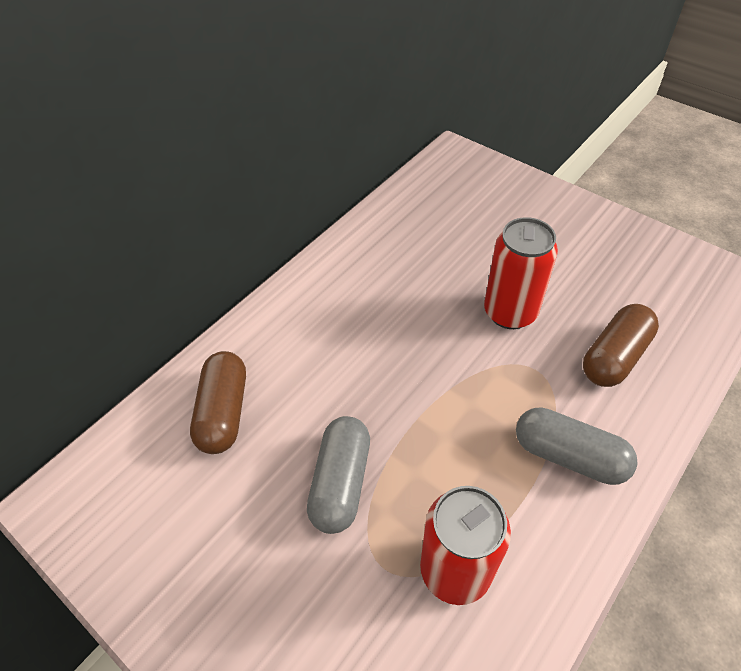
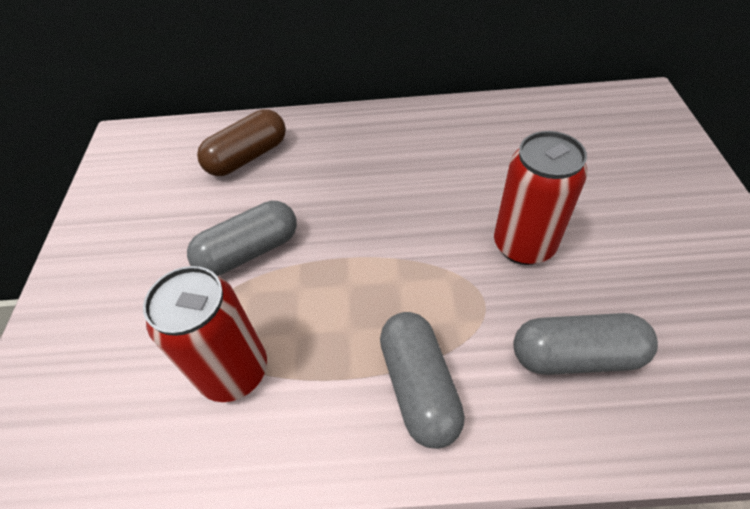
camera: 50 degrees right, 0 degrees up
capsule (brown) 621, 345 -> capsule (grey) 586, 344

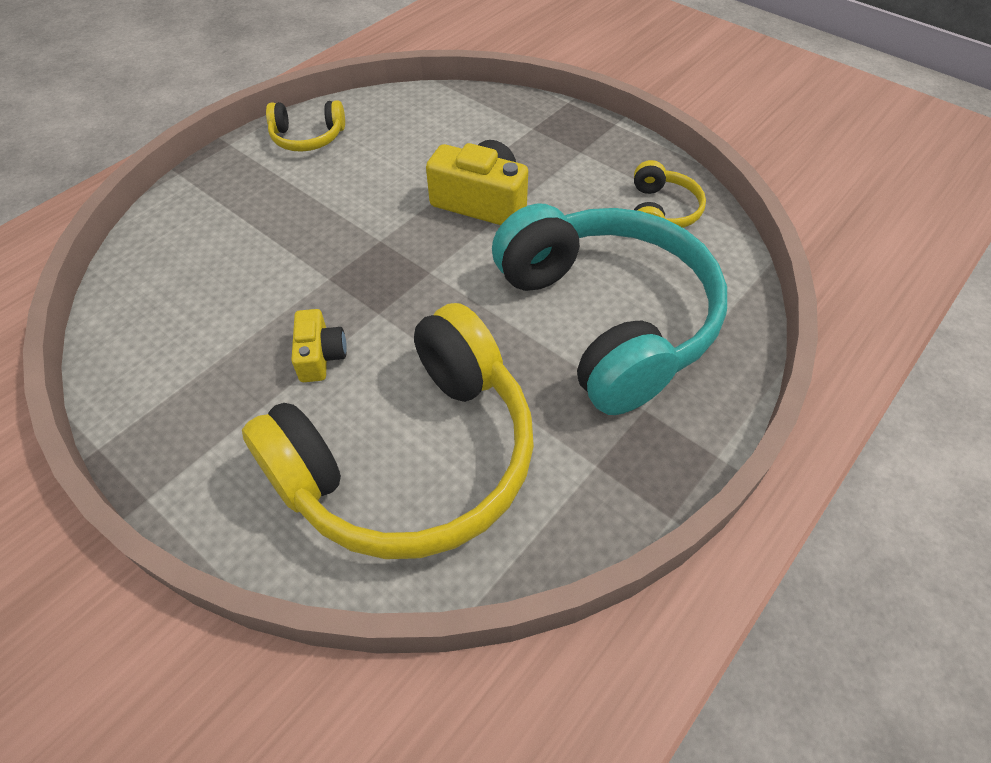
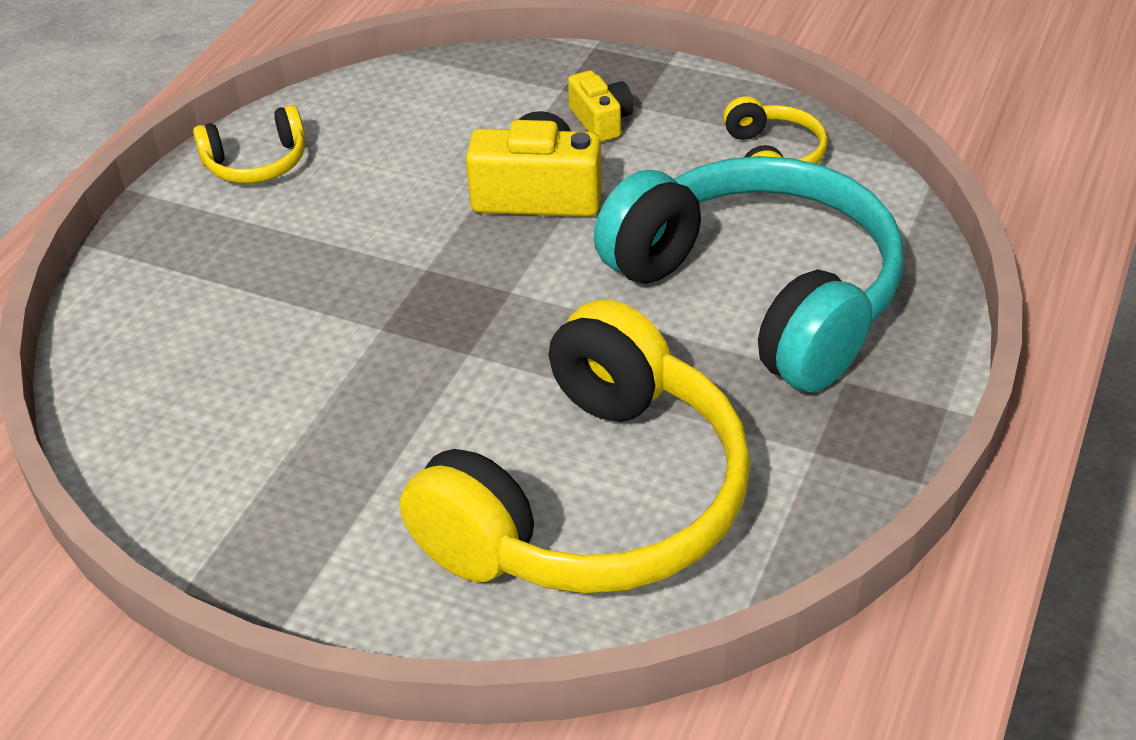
camera: 15 degrees left, 10 degrees down
camera (yellow) 319, 345 -> camera (yellow) 601, 106, moved

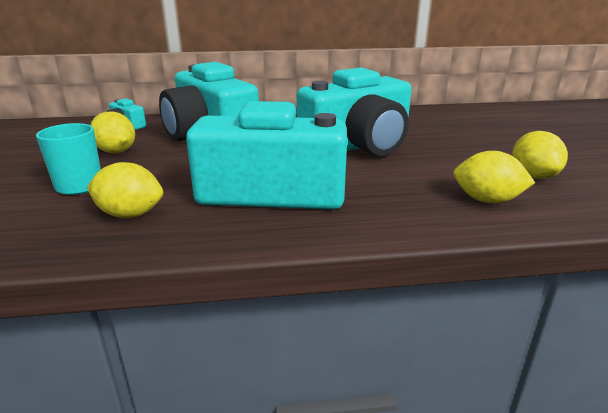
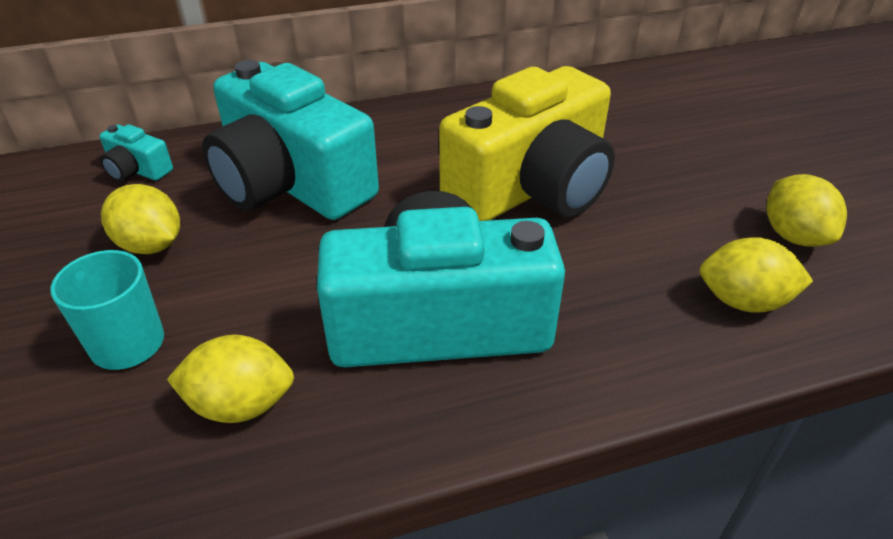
camera: 10 degrees left, 15 degrees up
camera (turquoise) 354, 111 -> camera (yellow) 527, 143

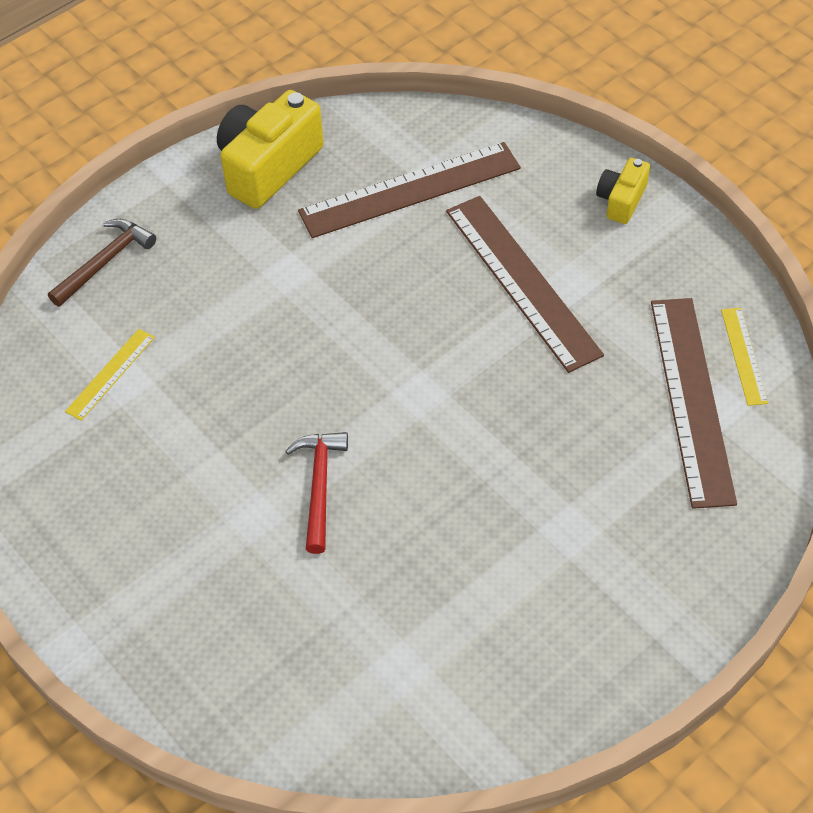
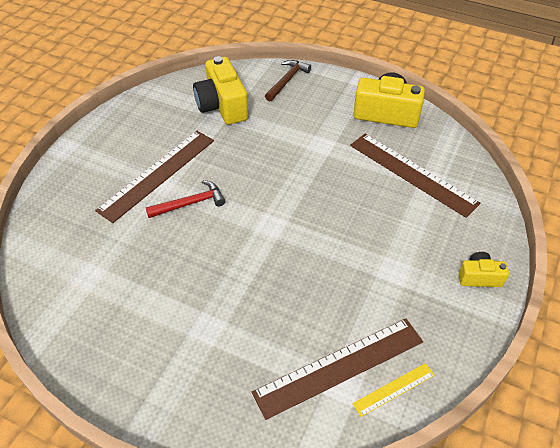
camera: 65 degrees right, 5 degrees down
ruler (brown) 525, 284 -> ruler (brown) 154, 177, moved
hammer (brown) 102, 263 -> hammer (brown) 288, 80, 75 degrees counterclockwise
ruler (yellow) 110, 375 -> camera (yellow) 220, 90

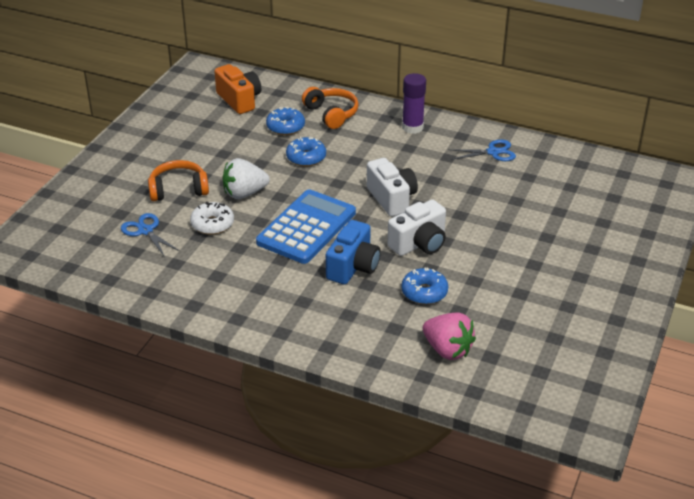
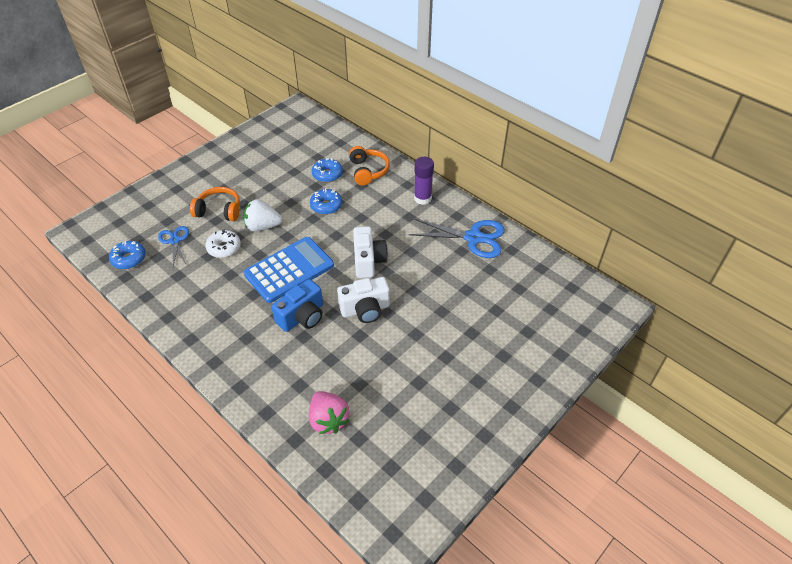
camera: 20 degrees right, 10 degrees up
camera (orange) 237, 89 -> none
scissors (blue) 482, 150 -> scissors (blue) 457, 238, x1.70
donut (blue) 424, 285 -> donut (blue) 127, 254, moved

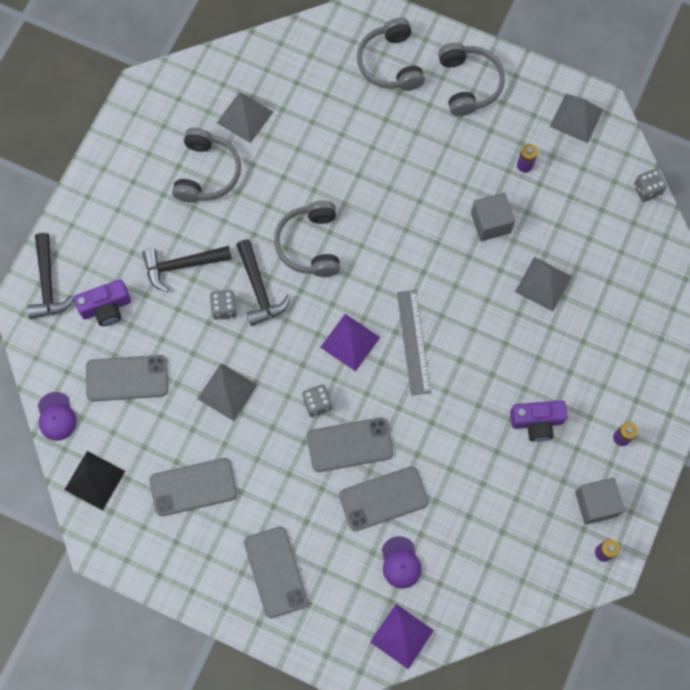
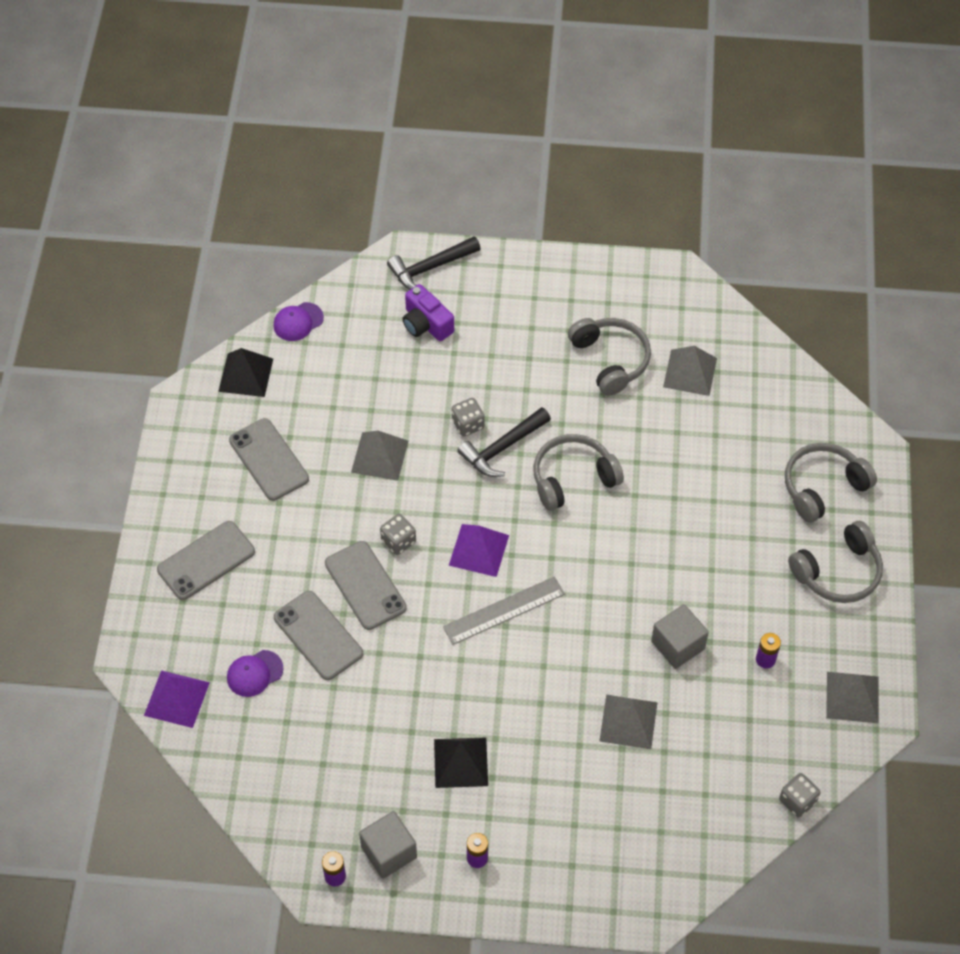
camera: 70 degrees right, 15 degrees down
headphones (grey) 206, 165 -> headphones (grey) 609, 357, 105 degrees counterclockwise
hammer (black) 187, 269 -> none
phone (grey) 127, 378 -> none
camera (purple) 538, 421 -> pyramid (black) 461, 762

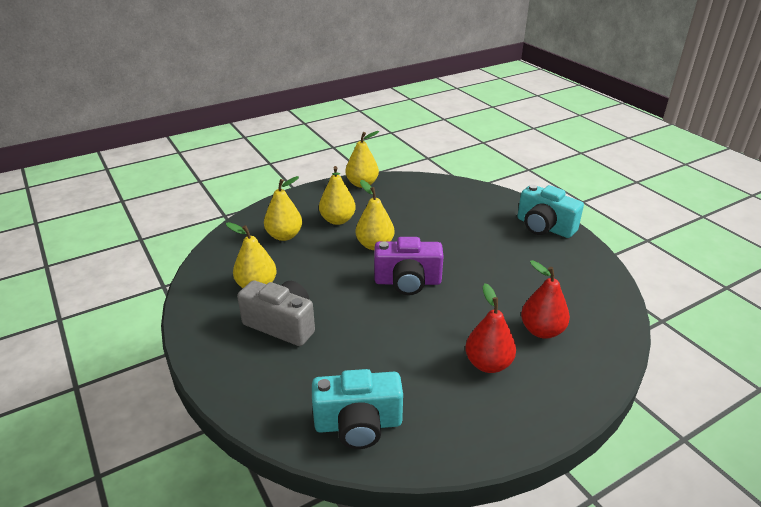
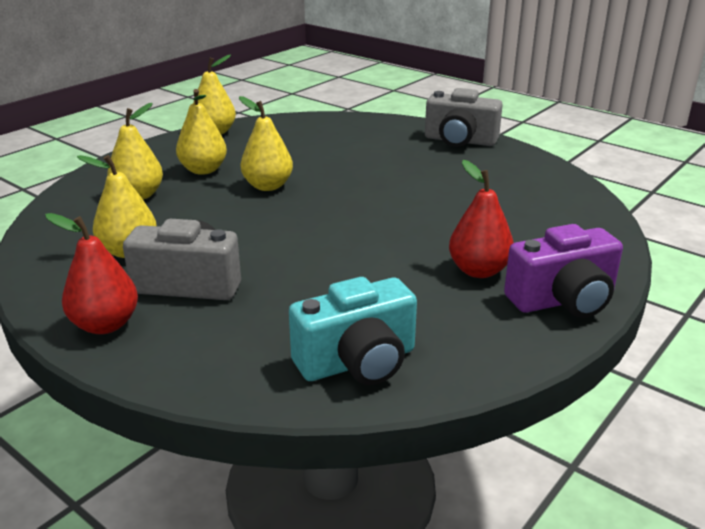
camera: 20 degrees left, 5 degrees down
camera (turquoise) 550, 211 -> camera (grey) 464, 117
camera (purple) 409, 266 -> camera (purple) 563, 271, moved
pear (red) 545, 299 -> pear (red) 91, 273, moved

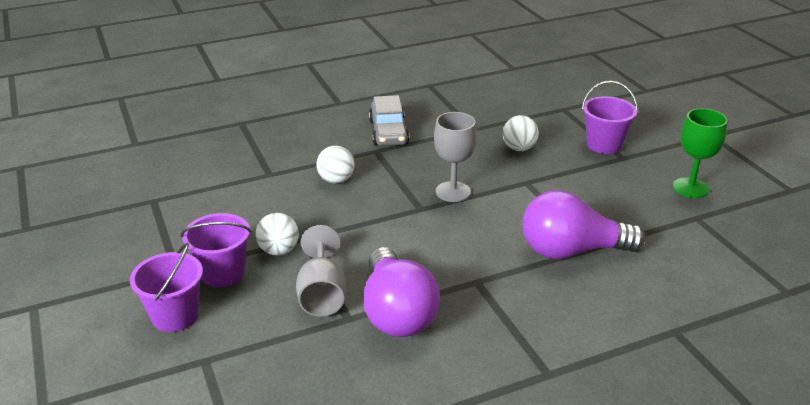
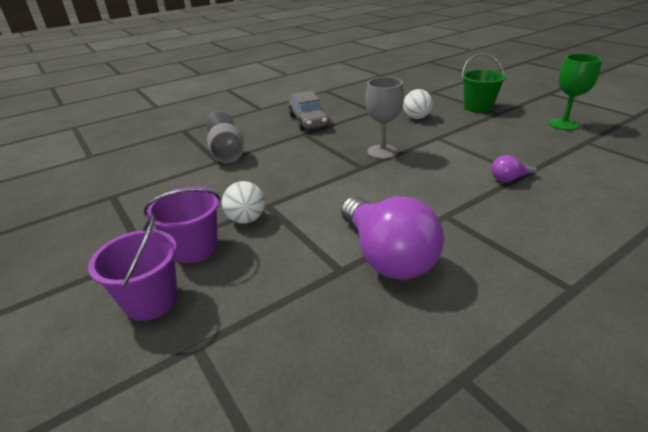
camera: 10 degrees left, 0 degrees up
bucket (purple) 610, 117 -> bucket (green) 483, 83
ball (white) 335, 164 -> none
light bulb (purple) 583, 224 -> light bulb (purple) 514, 168, x0.44
goblet (grey) 321, 271 -> goblet (grey) 225, 137, moved

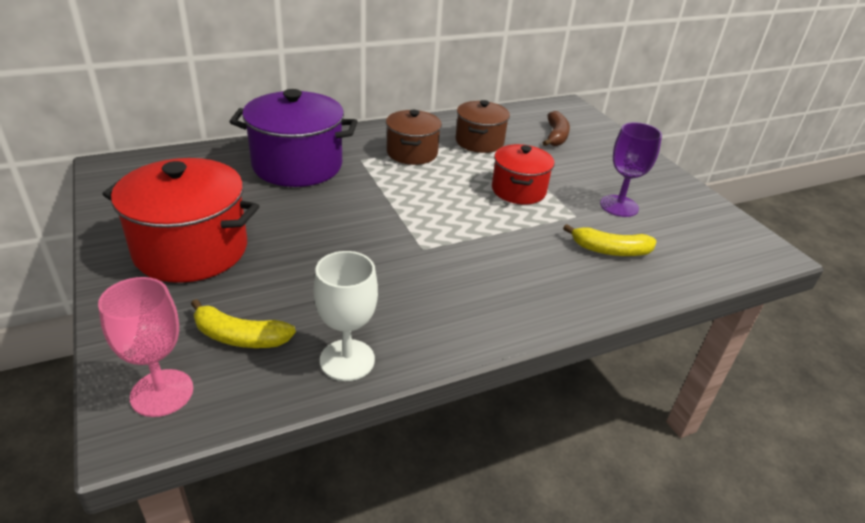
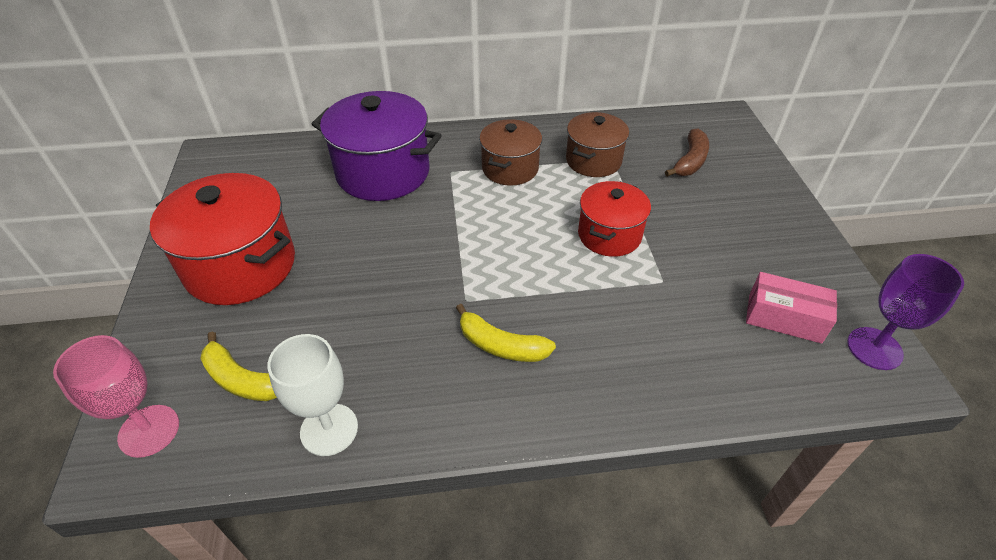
camera: 20 degrees right, 10 degrees up
goblet (purple) 631, 169 -> goblet (purple) 905, 312, moved
banana (yellow) 609, 240 -> banana (yellow) 506, 333, moved
none -> box (pink) 791, 308

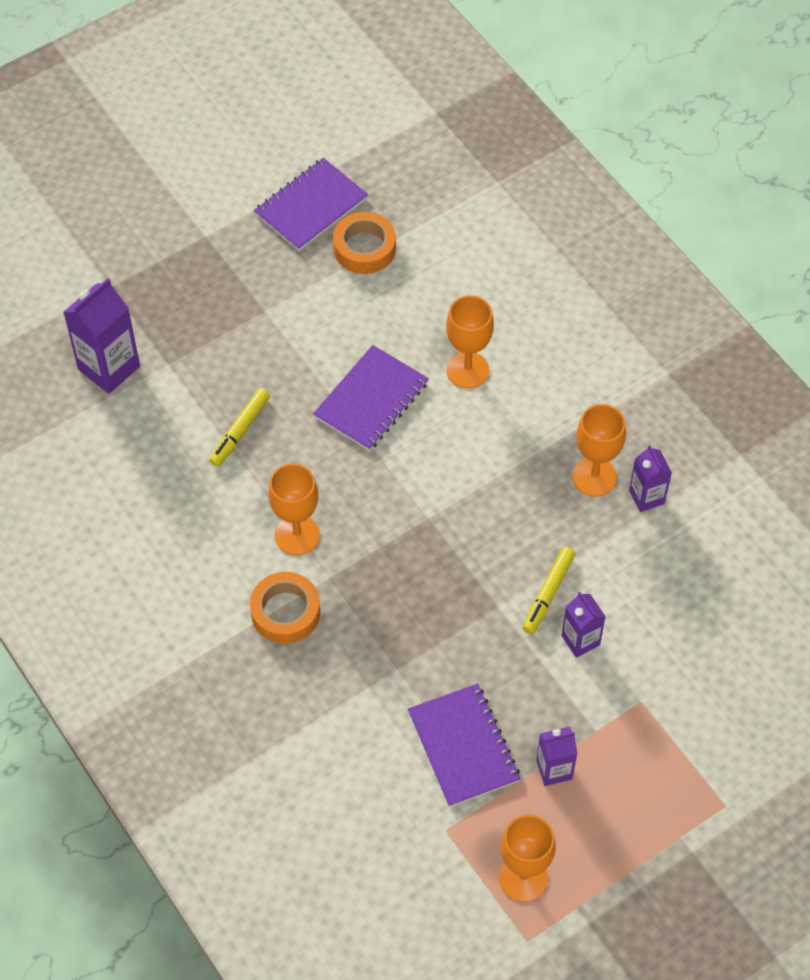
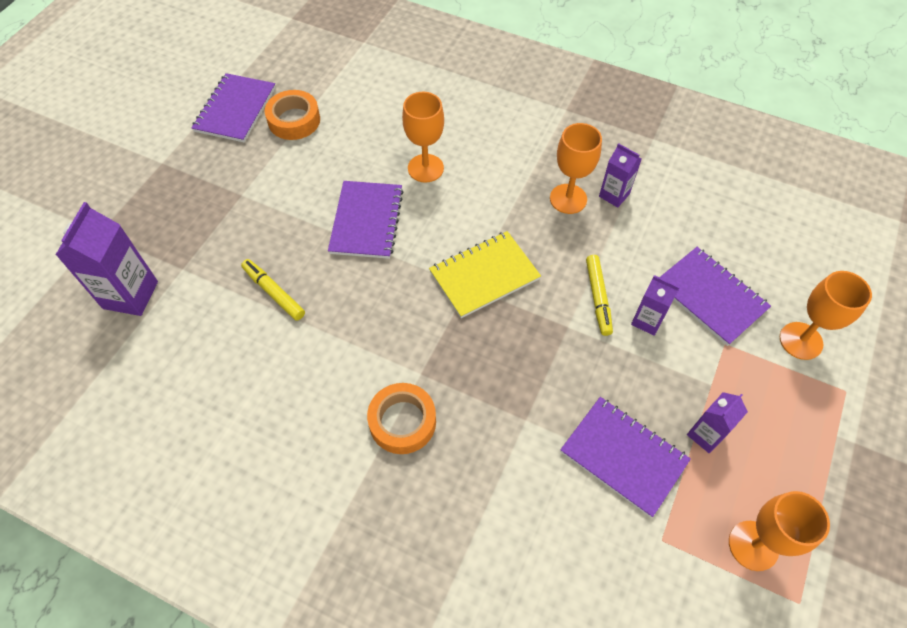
camera: 30 degrees left, 0 degrees up
marker (yellow) 239, 427 -> marker (yellow) 273, 290, 135 degrees clockwise
goblet (orange) 294, 509 -> goblet (orange) 826, 315, moved
none -> notebook (yellow) 485, 274
none -> notebook (purple) 715, 296

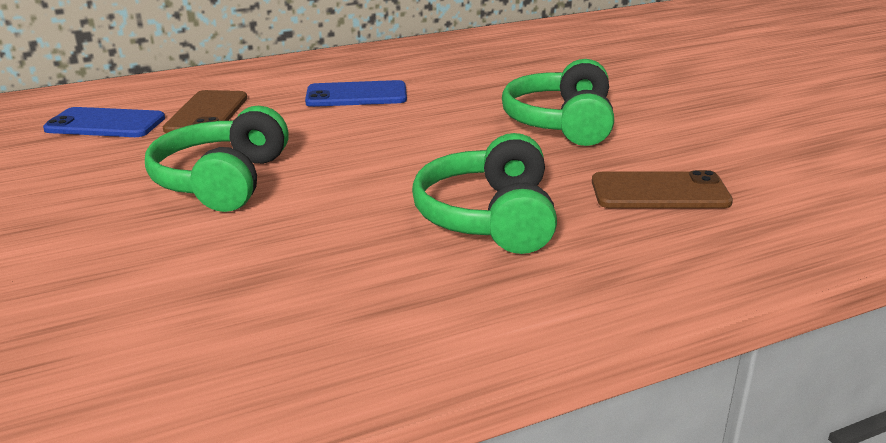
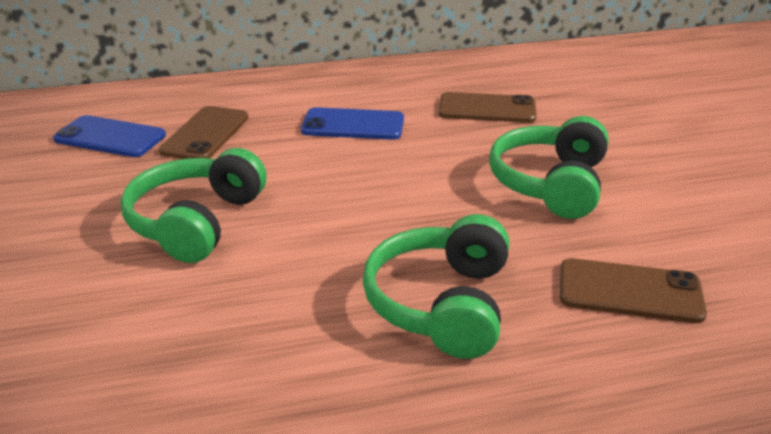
camera: 10 degrees right, 5 degrees up
none -> phone (brown) 488, 107

